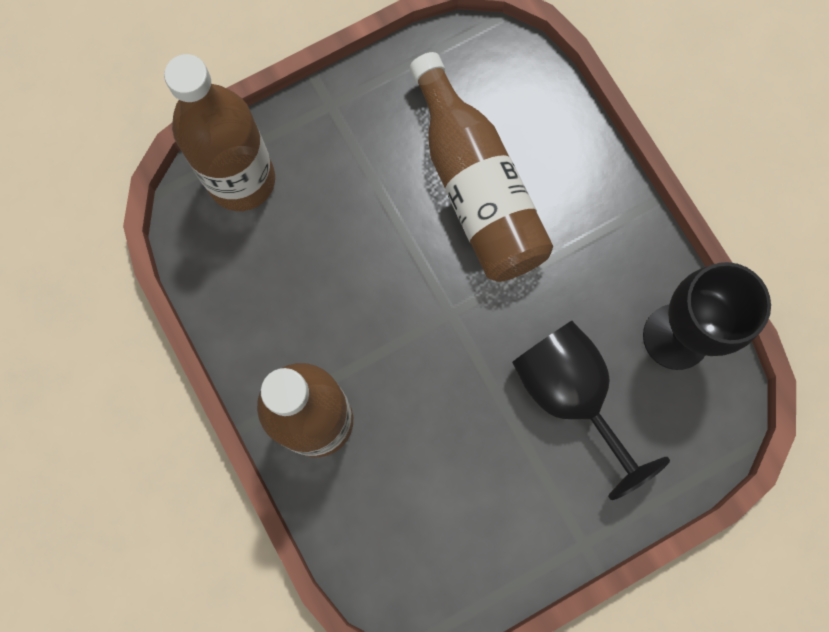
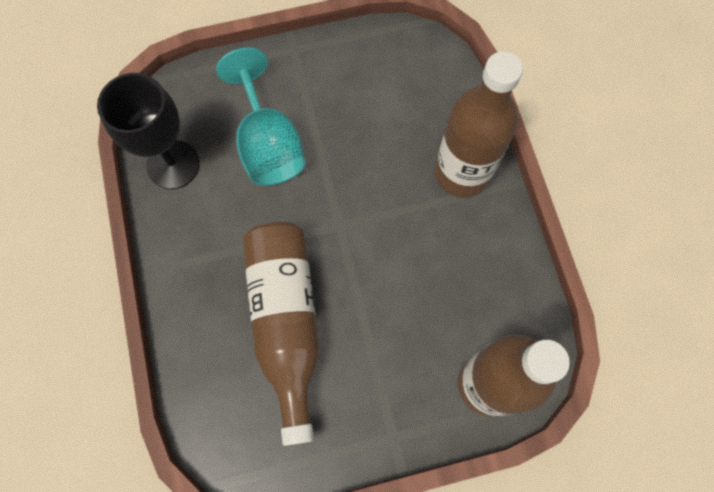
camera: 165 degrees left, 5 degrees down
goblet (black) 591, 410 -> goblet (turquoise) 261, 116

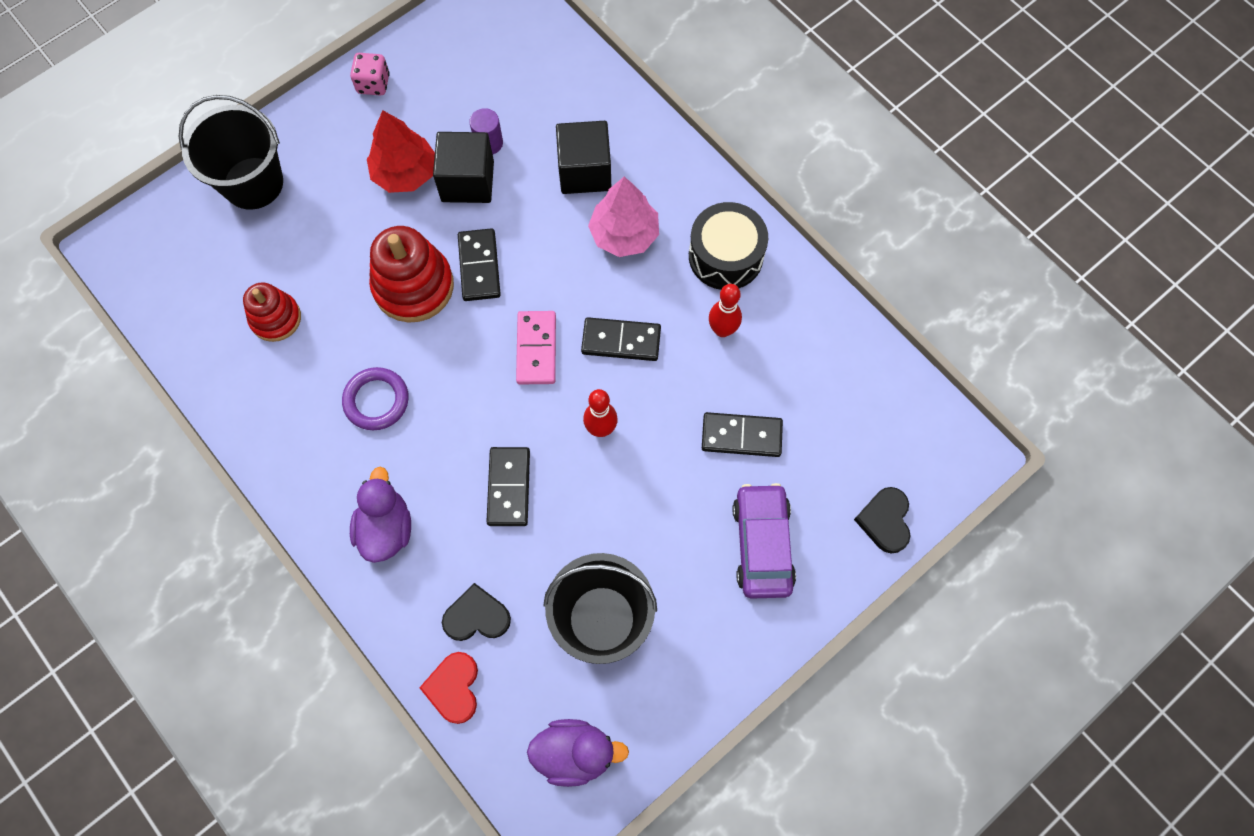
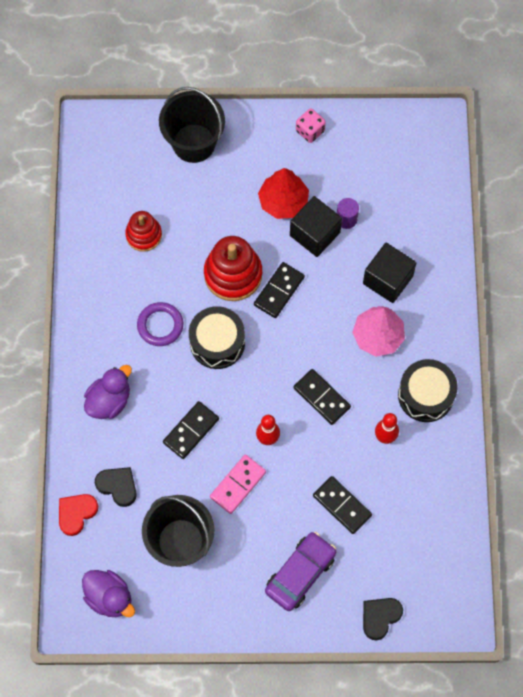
camera: 40 degrees right, 0 degrees up
domino (pink) 536, 347 -> domino (pink) 238, 484, moved
none -> drum (black) 217, 337

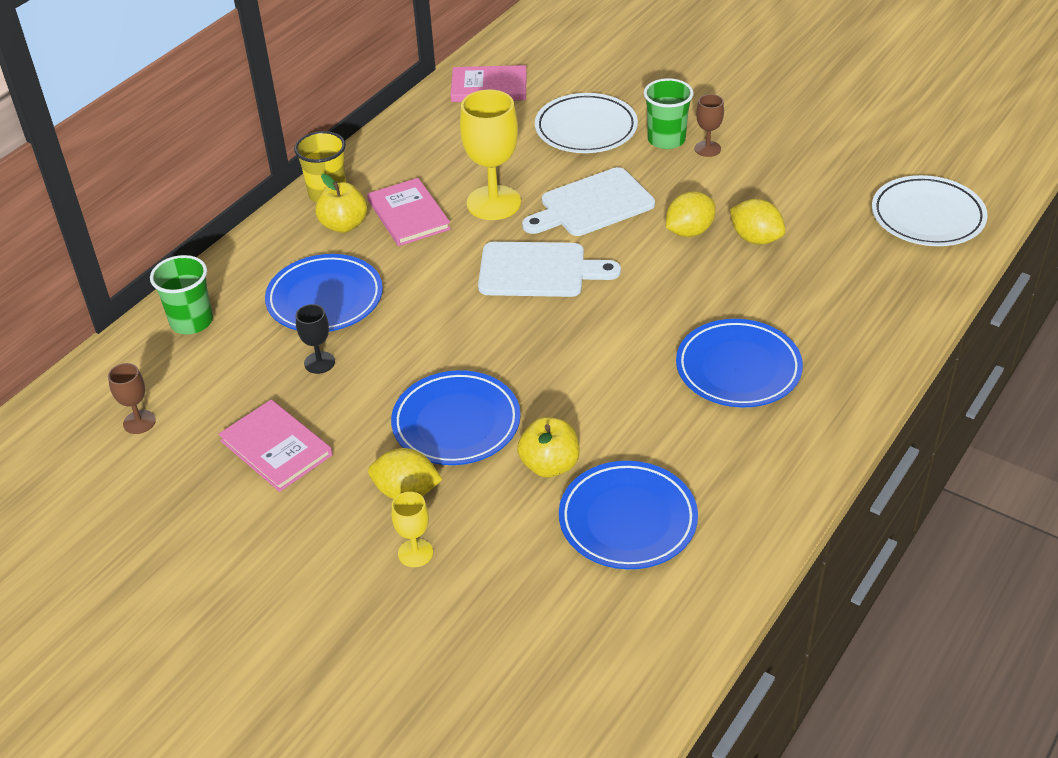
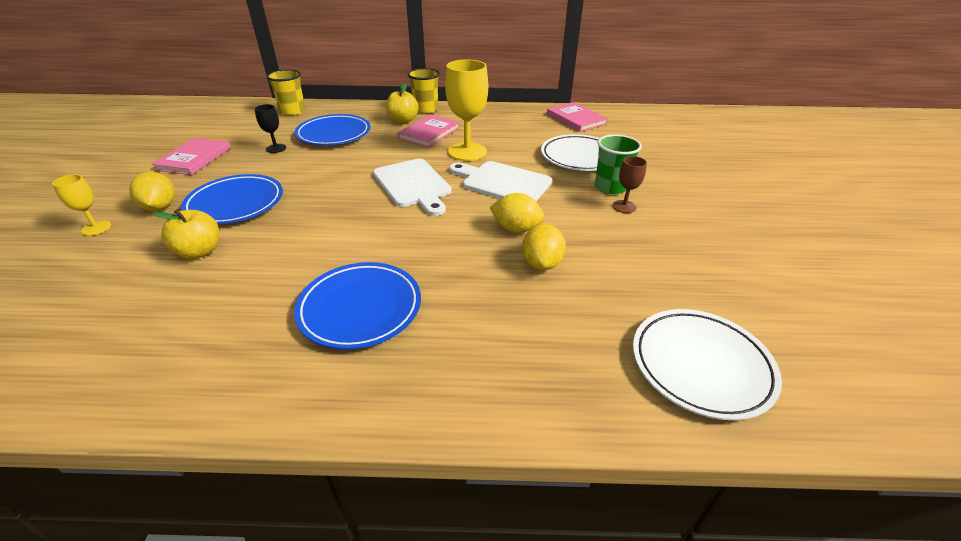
camera: 55 degrees right, 5 degrees down
cup (green) 181, 294 -> cup (yellow) 286, 92
goblet (brown) 132, 398 -> none
plate (blue) 628, 515 -> none

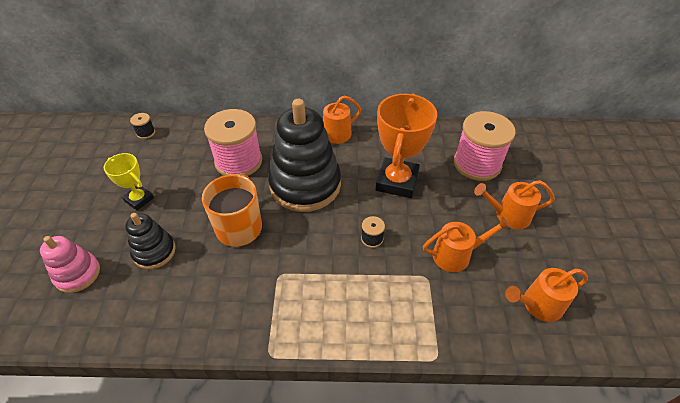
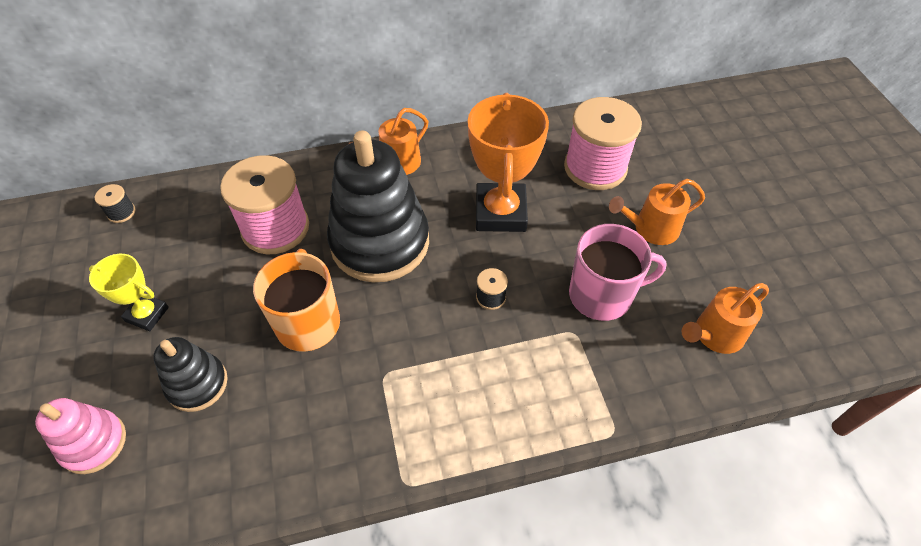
camera: 15 degrees left, 5 degrees up
watering can (orange) 467, 244 -> mug (pink) 618, 272

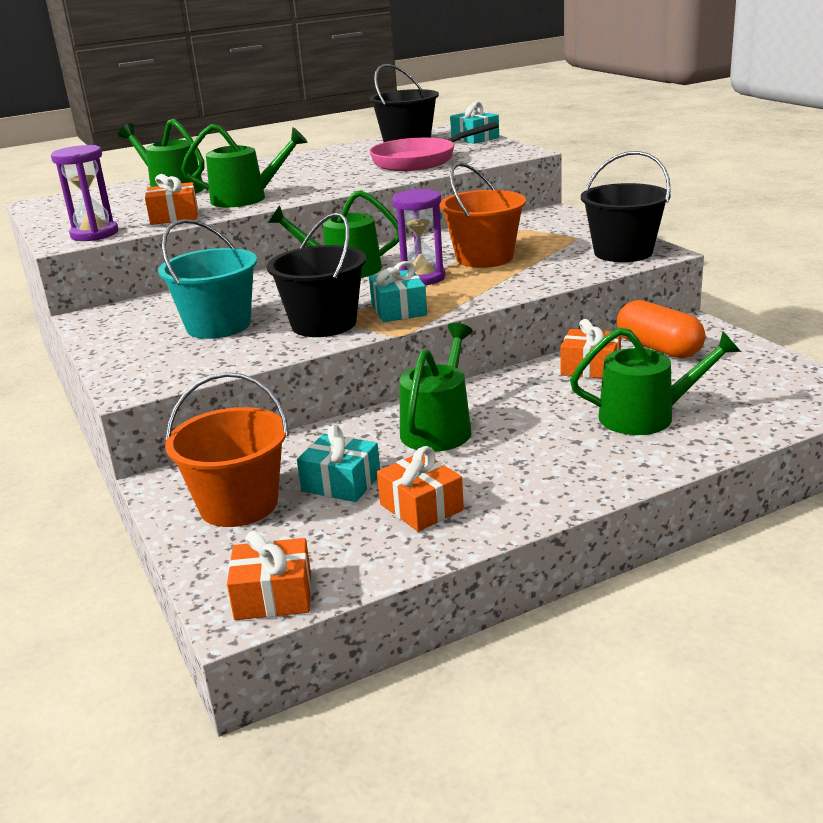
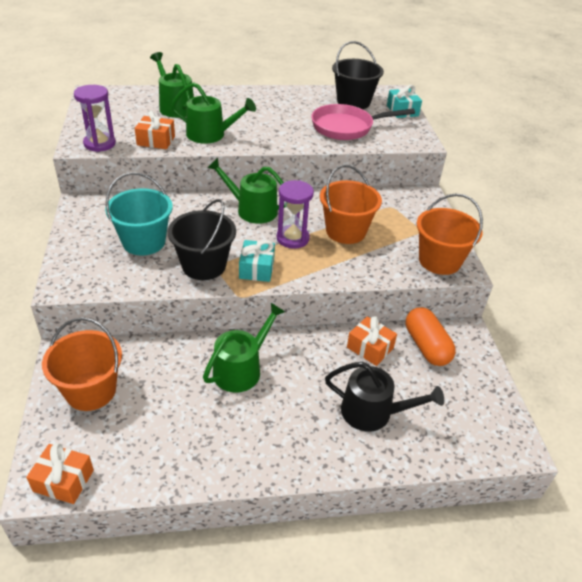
camera: 15 degrees right, 15 degrees up
bucket (black) 626, 206 -> bucket (orange) 450, 234
watering can (green) 655, 381 -> watering can (black) 384, 397
gift (turquoise) 338, 463 -> none
gift (orange) 420, 489 -> none

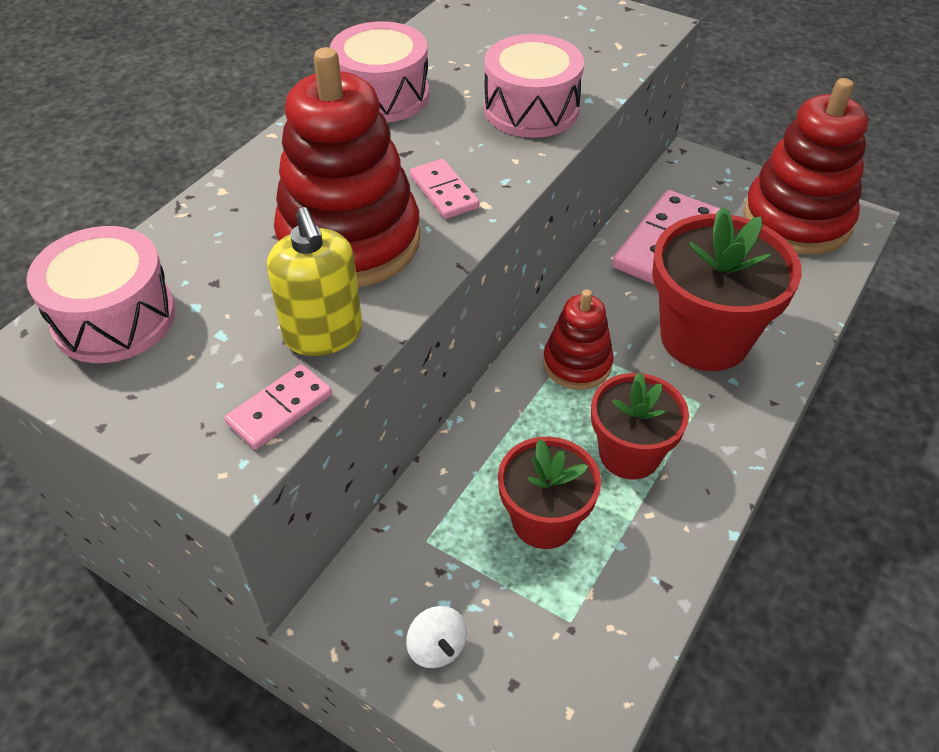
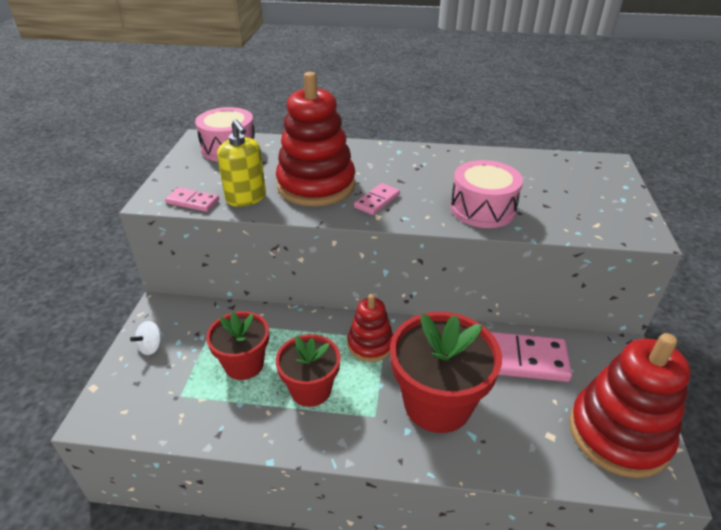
camera: 65 degrees right, 10 degrees down
drum (pink) 379, 72 -> none
soap dispenser (yellow) 314, 281 -> soap dispenser (yellow) 241, 163, 75 degrees counterclockwise

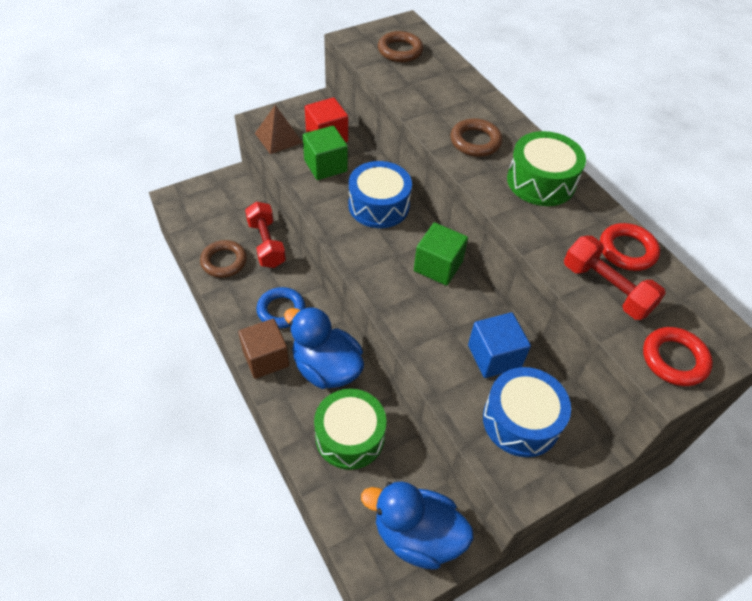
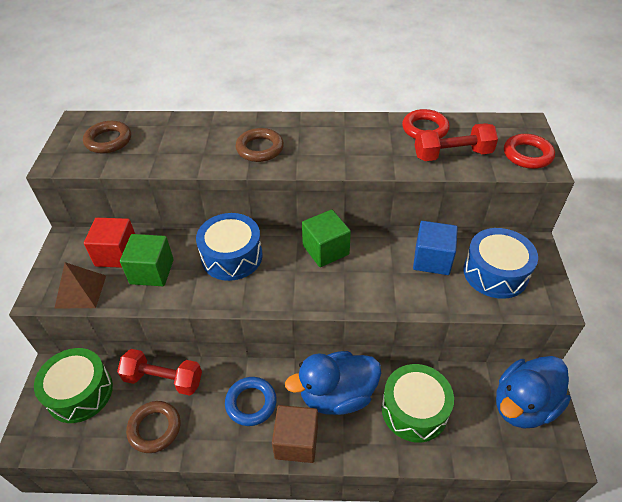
camera: 55 degrees left, 5 degrees down
drum (green) 546, 168 -> drum (green) 73, 385, moved

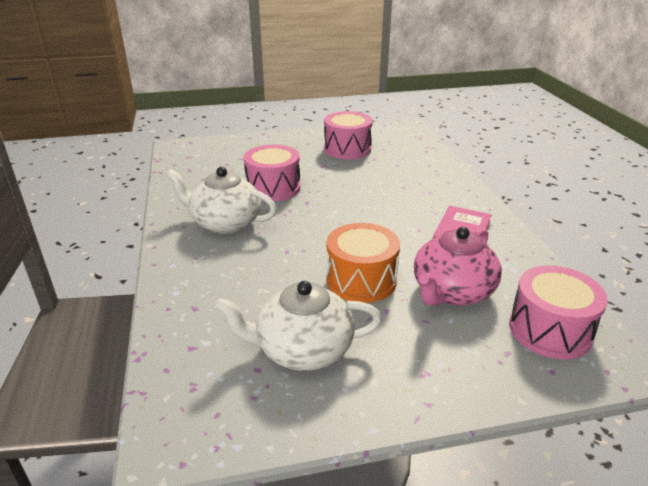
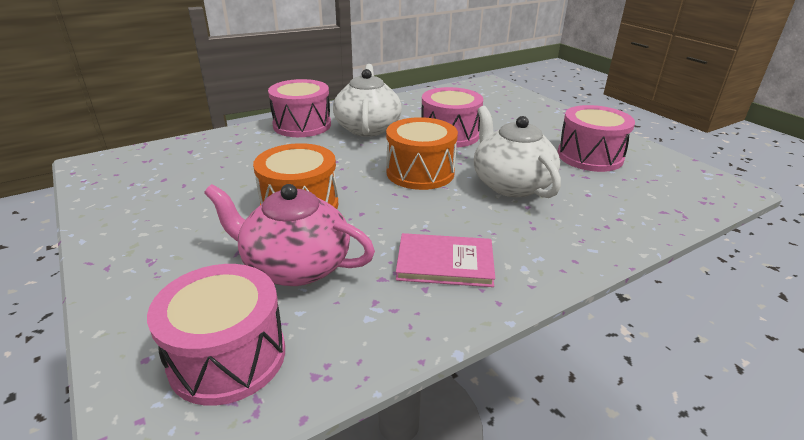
camera: 70 degrees right, 0 degrees up
teapot (white) 298, 326 -> teapot (white) 517, 152, moved
none -> drum (pink) 299, 108
none -> drum (orange) 422, 153

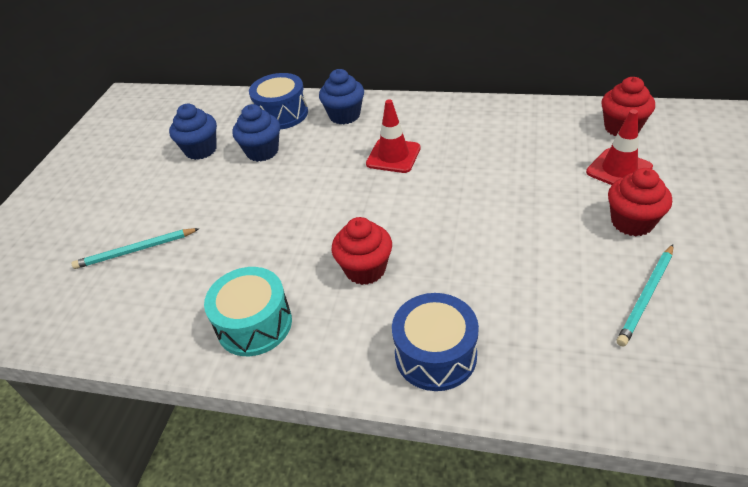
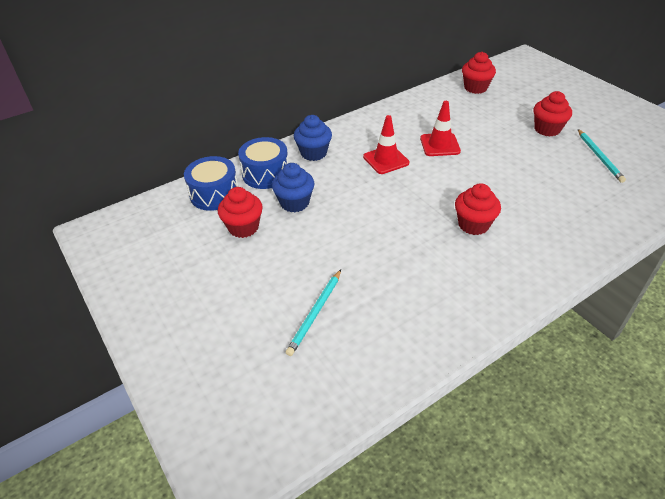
camera: 50 degrees left, 0 degrees up
cupcake (blue) 193, 132 -> cupcake (red) 240, 212
traffic cone (red) 619, 147 -> traffic cone (red) 440, 128, moved
drum (turquoise) 248, 311 -> none
drum (blue) 435, 342 -> drum (blue) 211, 183, moved

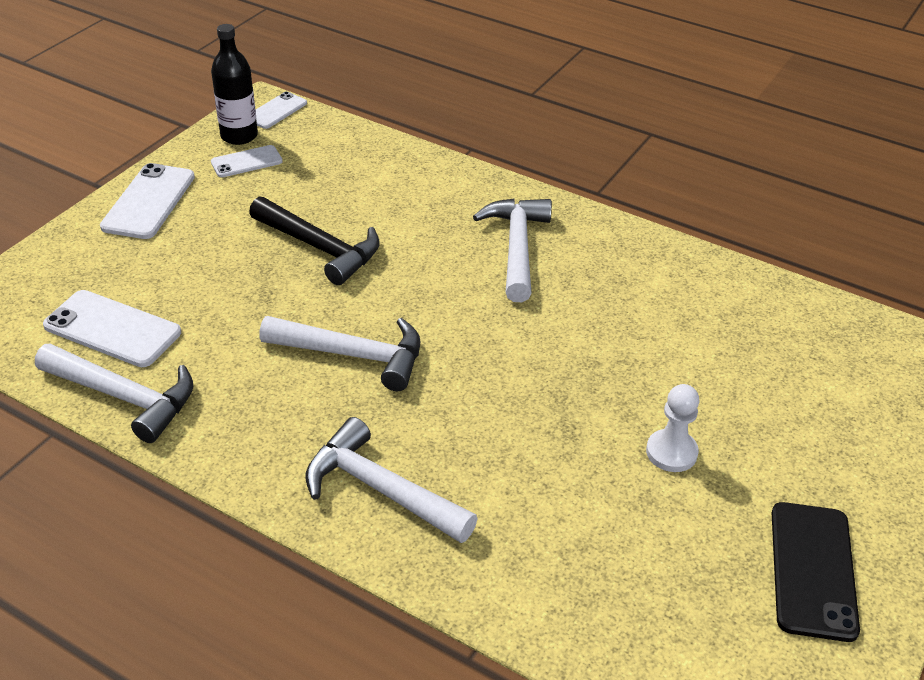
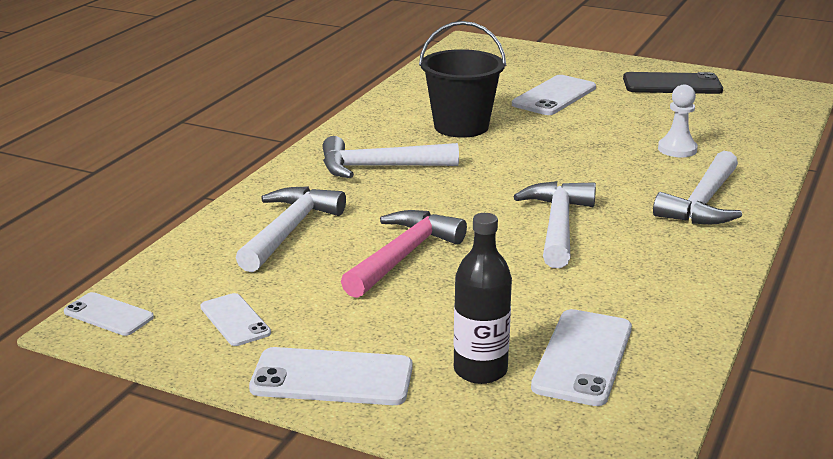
camera: 95 degrees left, 15 degrees down
bottle (black) 234, 84 -> bottle (black) 483, 298, moved
hammer (black) 314, 240 -> hammer (pink) 404, 254
hammer (white) 114, 393 -> hammer (white) 291, 229, moved
pawn (white) 672, 428 -> pawn (white) 678, 120, moved
none -> bucket (black) 462, 79
none -> phone (white) 554, 95

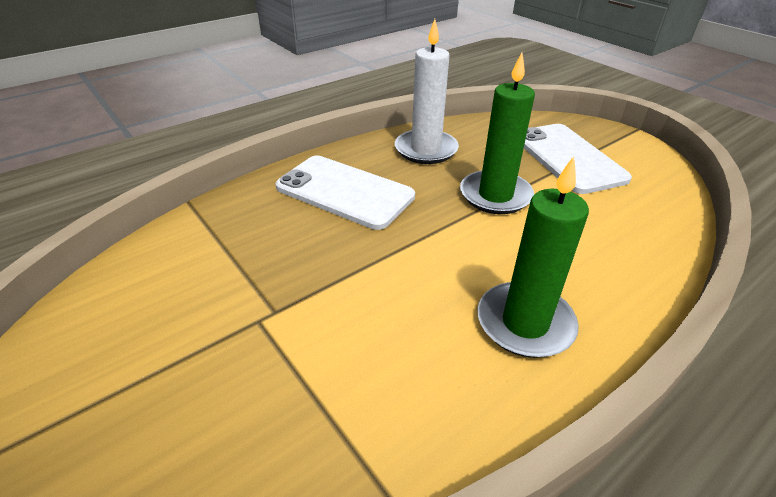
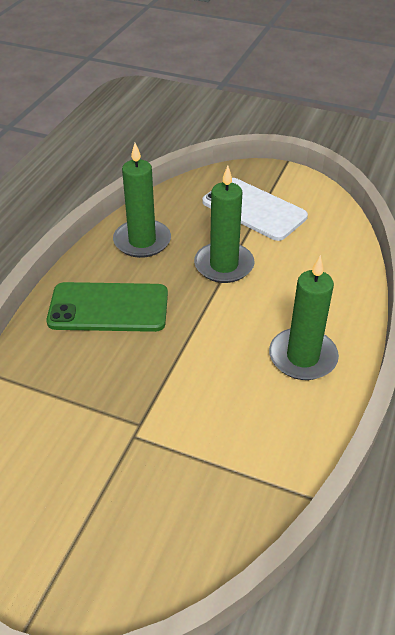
camera: 30 degrees left, 5 degrees up
candle (white) 427, 91 -> candle (green) 142, 200
phone (white) 345, 193 -> phone (green) 107, 307

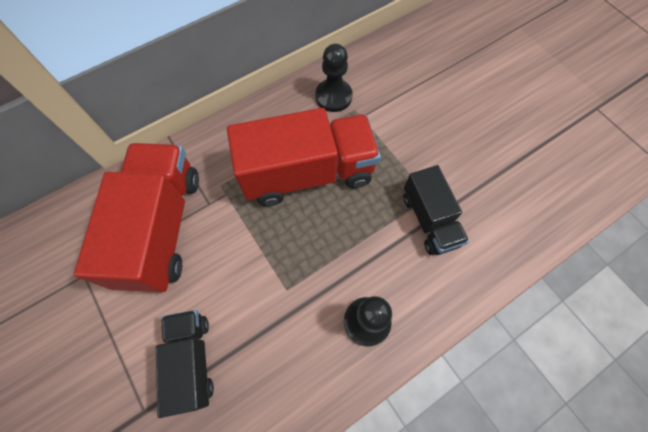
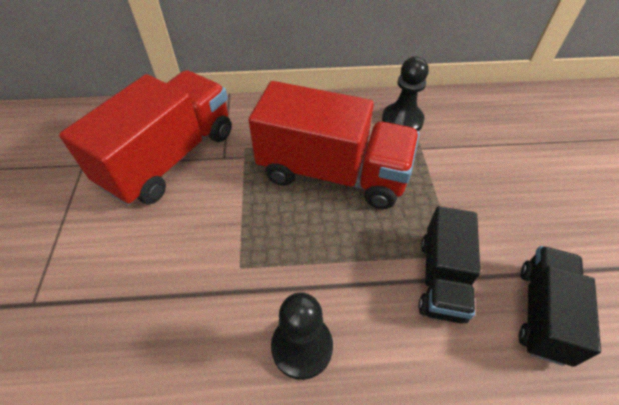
camera: 30 degrees right, 15 degrees down
truck (black) 185, 364 -> truck (black) 560, 306, moved

